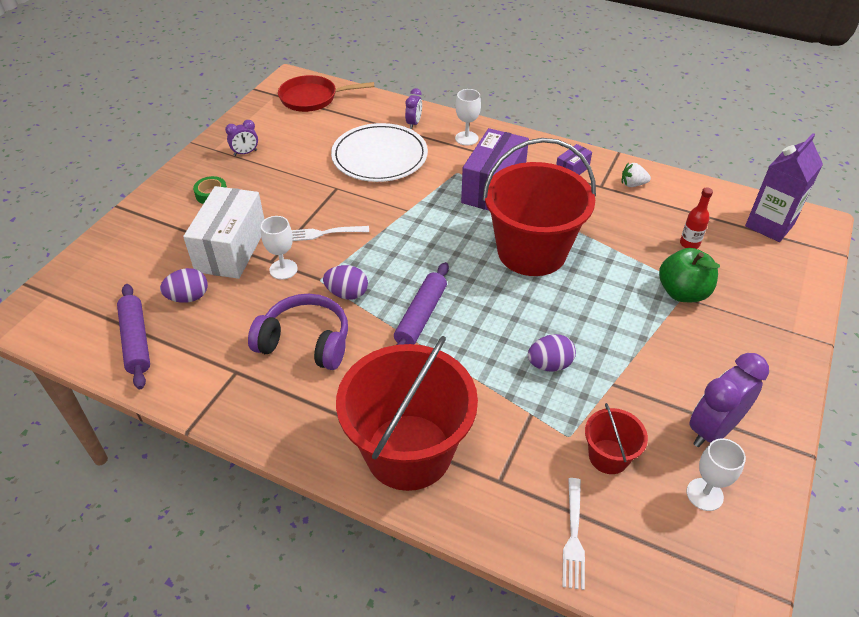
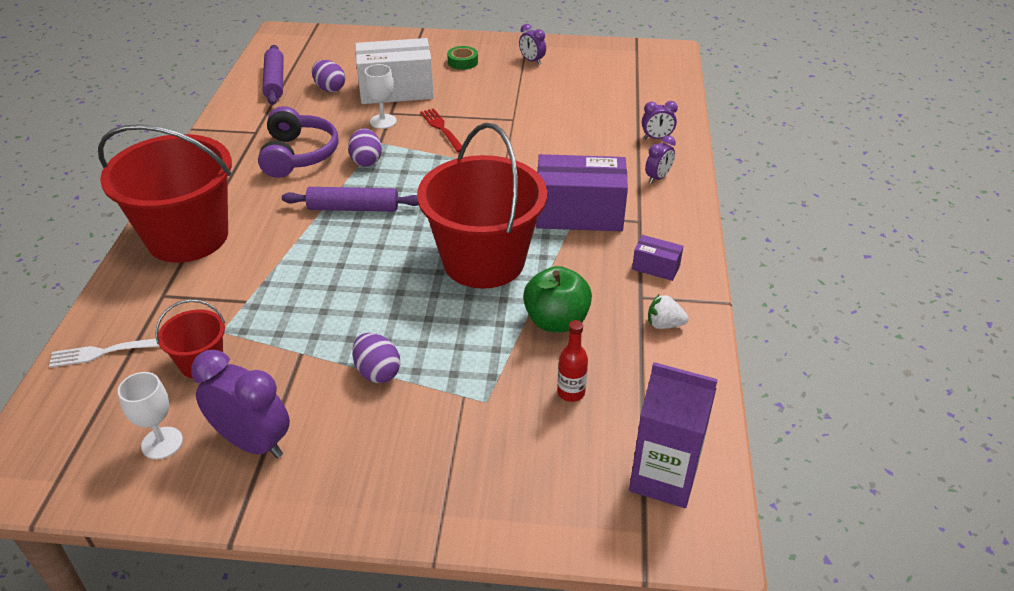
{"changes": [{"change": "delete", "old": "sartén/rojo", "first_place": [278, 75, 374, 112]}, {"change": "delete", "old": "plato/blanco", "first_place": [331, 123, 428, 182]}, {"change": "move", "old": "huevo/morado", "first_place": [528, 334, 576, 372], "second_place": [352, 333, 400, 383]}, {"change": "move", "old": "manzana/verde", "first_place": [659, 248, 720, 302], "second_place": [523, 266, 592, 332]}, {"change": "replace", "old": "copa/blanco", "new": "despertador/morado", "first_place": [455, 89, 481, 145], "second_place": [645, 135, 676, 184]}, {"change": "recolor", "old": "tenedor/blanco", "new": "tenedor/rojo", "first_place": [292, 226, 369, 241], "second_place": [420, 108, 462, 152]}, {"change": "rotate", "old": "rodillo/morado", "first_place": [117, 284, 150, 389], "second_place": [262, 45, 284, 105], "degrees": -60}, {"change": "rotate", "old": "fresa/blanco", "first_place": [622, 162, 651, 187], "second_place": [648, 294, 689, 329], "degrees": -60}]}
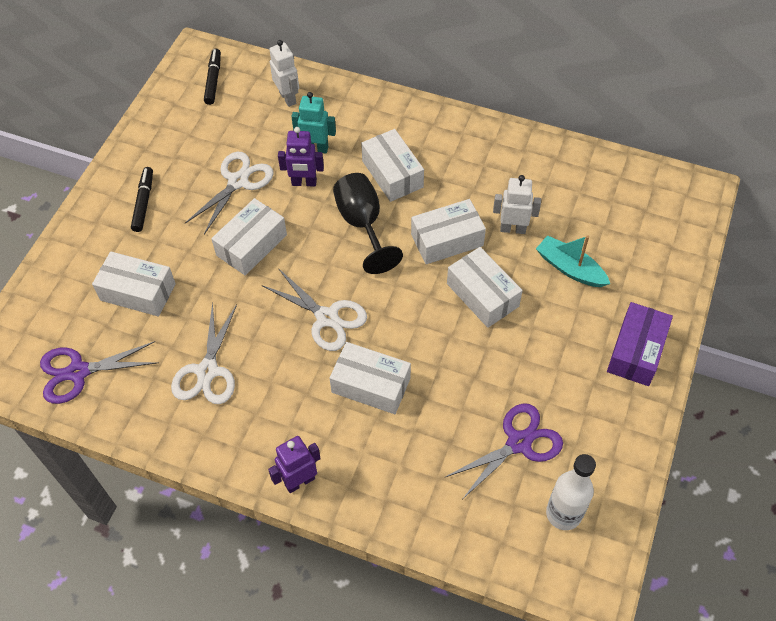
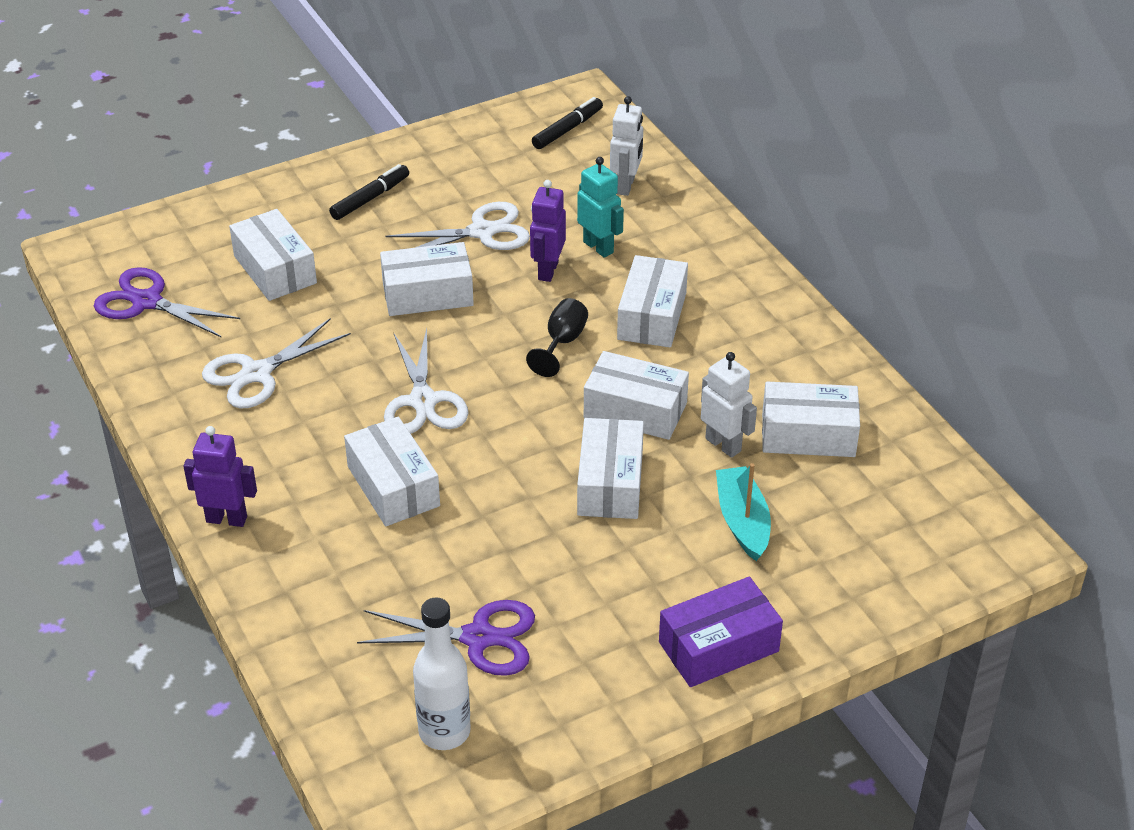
{"changes": [{"change": "insert", "new": "caja/blanco", "second_place": [762, 382, 860, 457]}, {"change": "rotate", "old": "robot/morado", "first_place": [278, 127, 324, 186], "second_place": [530, 180, 566, 282], "degrees": 60}, {"change": "resize", "old": "copa/negro", "first_place": [333, 173, 403, 274], "second_place": [526, 298, 588, 377], "factor": 0.61}]}
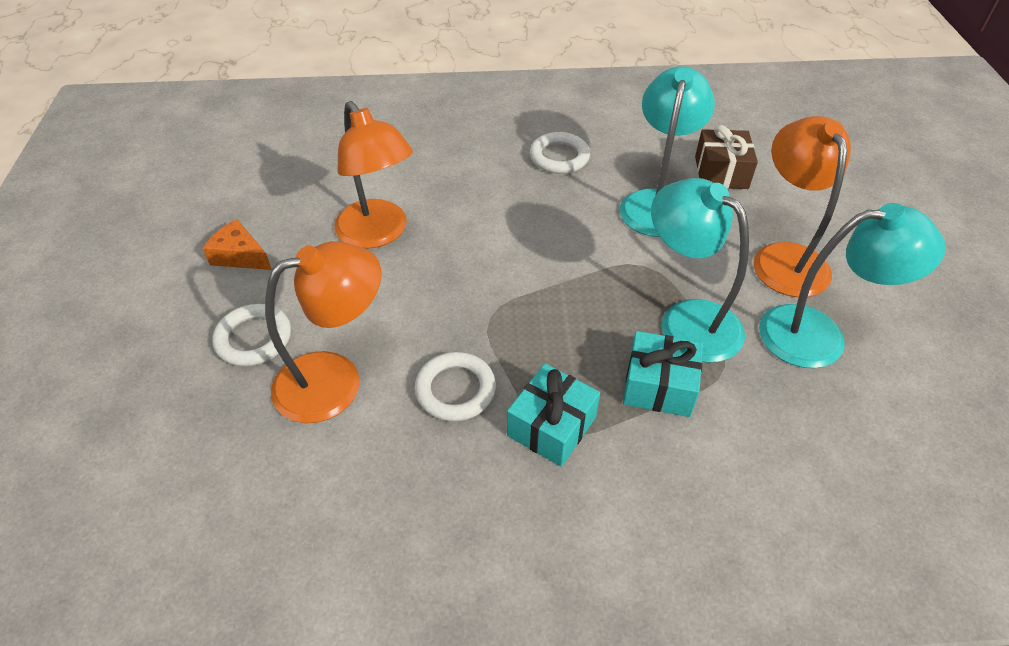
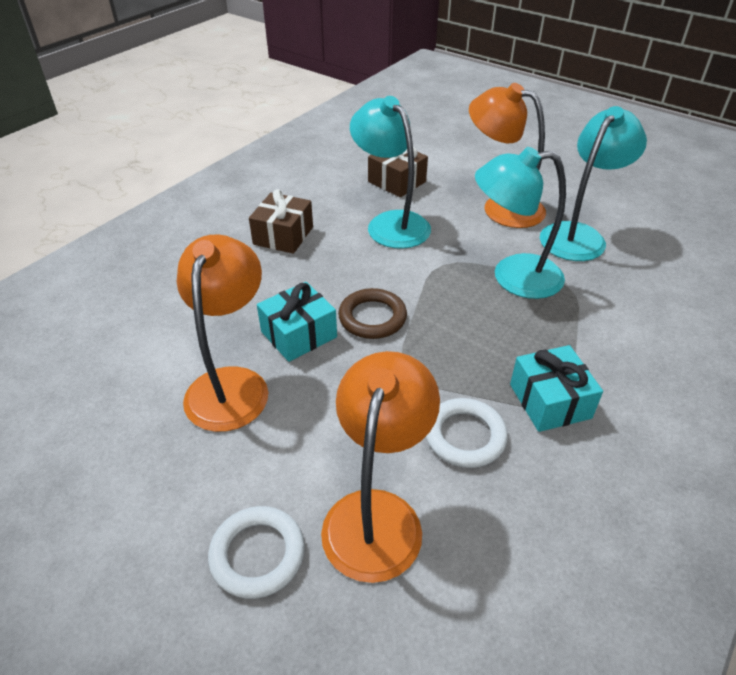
{"changes": [{"change": "delete", "old": "queso/naranja", "first_place": [203, 219, 272, 270]}, {"change": "insert", "new": "anillo/marrón", "second_place": [338, 288, 407, 339]}, {"change": "move", "old": "regalo/turquesa", "first_place": [623, 331, 703, 417], "second_place": [257, 282, 337, 362]}, {"change": "replace", "old": "anillo/blanco", "new": "regalo/marrón", "first_place": [530, 132, 590, 174], "second_place": [249, 189, 313, 254]}, {"change": "rotate", "old": "lámpara/naranja", "first_place": [334, 101, 413, 249], "second_place": [177, 234, 268, 432], "degrees": -90}]}
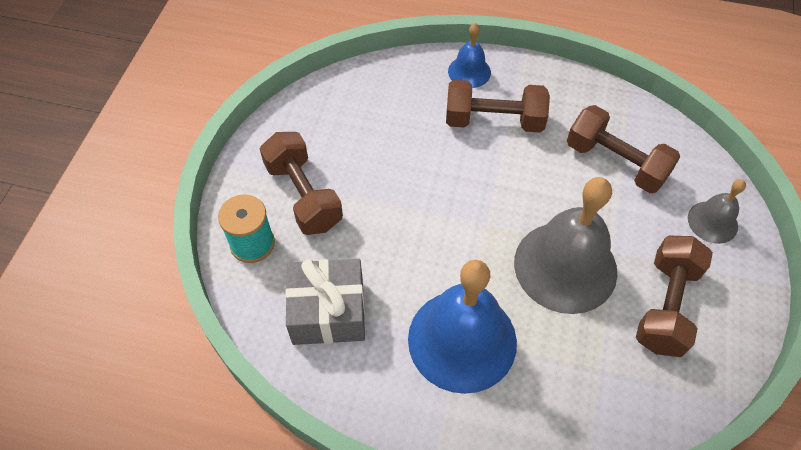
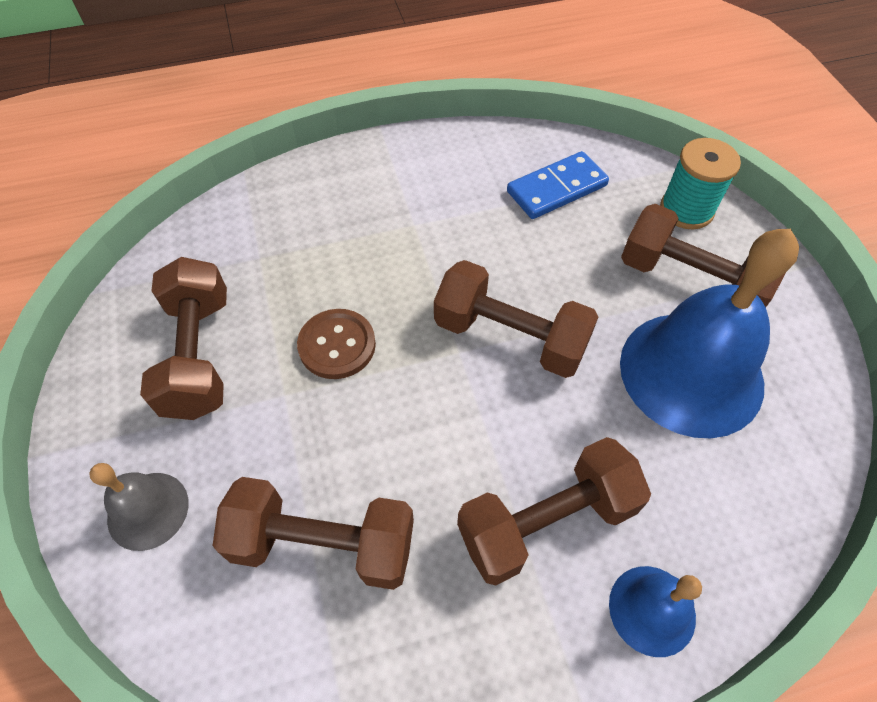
{"changes": [{"change": "insert", "new": "mancuerna/marrón", "second_place": [434, 260, 599, 378]}, {"change": "move", "old": "campana/azul", "first_place": [408, 260, 517, 394], "second_place": [620, 229, 799, 438]}, {"change": "replace", "old": "regalo/gris", "new": "ficha de dominó/azul", "first_place": [285, 259, 365, 345], "second_place": [507, 151, 609, 219]}, {"change": "replace", "old": "campana/gris", "new": "botón/marrón", "first_place": [514, 177, 617, 314], "second_place": [297, 309, 376, 379]}]}
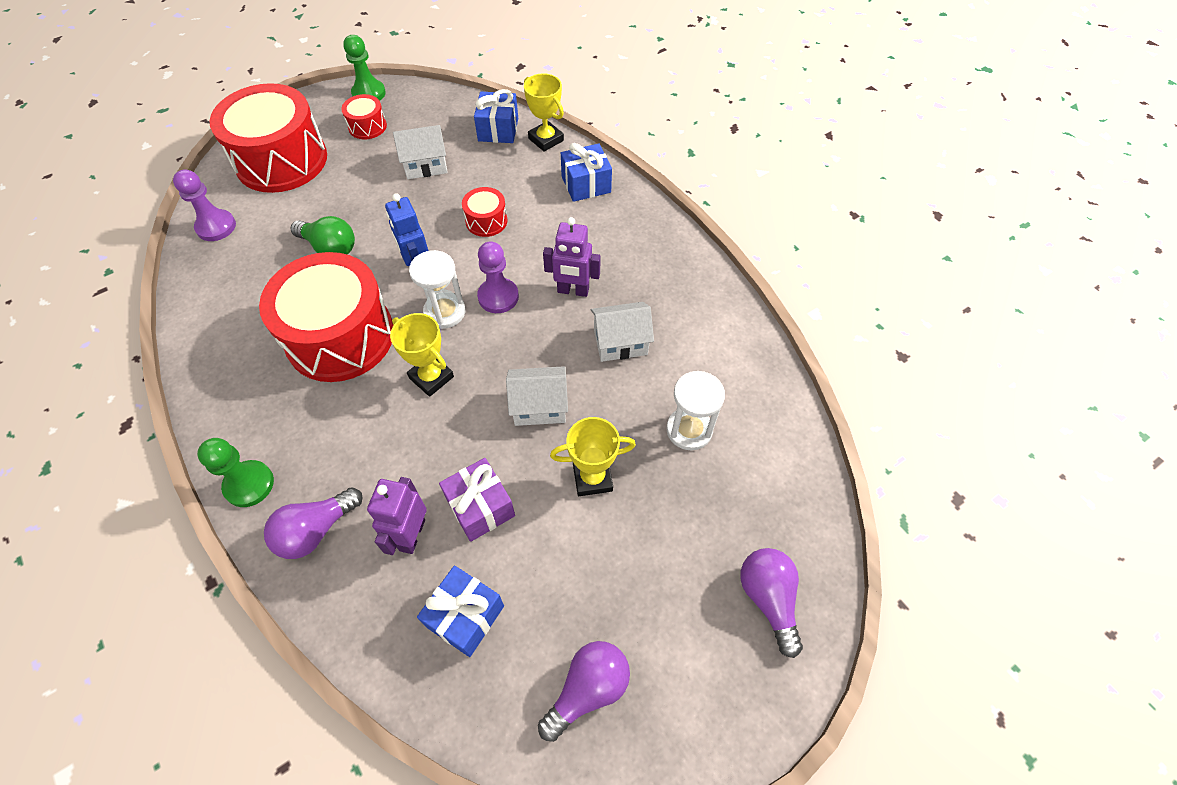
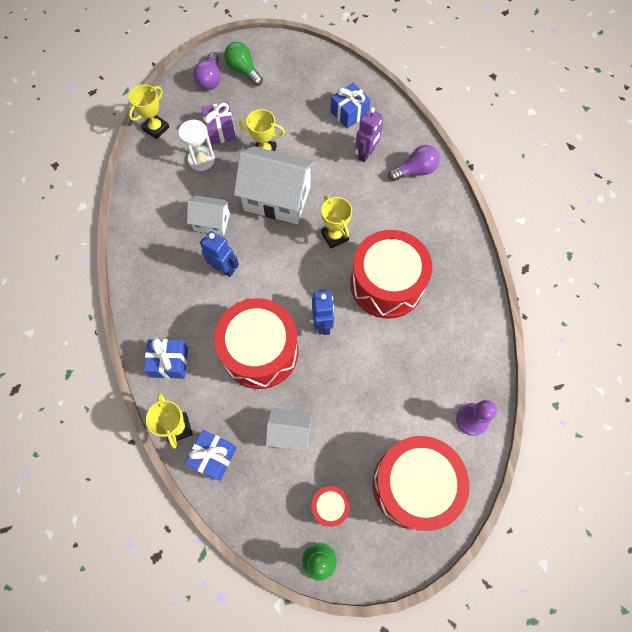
{"changes": [{"change": "delete", "old": "peón/verde", "first_place": [197, 438, 274, 507]}, {"change": "delete", "old": "reloj de arena/blanco", "first_place": [409, 250, 466, 329]}, {"change": "delete", "old": "peón/morado", "first_place": [477, 241, 519, 313]}, {"change": "delete", "old": "bombilla/morado", "first_place": [538, 641, 630, 742]}, {"change": "insert", "new": "trofeo/amarillo", "second_place": [128, 84, 169, 139]}, {"change": "move", "old": "bombilla/verde", "first_place": [291, 216, 355, 255], "second_place": [224, 42, 263, 86]}, {"change": "move", "old": "regalo/morado", "first_place": [439, 458, 515, 542], "second_place": [201, 102, 236, 145]}, {"change": "recolor", "old": "robot/morado", "new": "robot/azul", "first_place": [543, 217, 601, 297], "second_place": [200, 231, 239, 277]}, {"change": "resize", "old": "tambor/rojo", "first_place": [462, 187, 508, 237], "second_place": [214, 298, 299, 389], "factor": 2.28}, {"change": "resize", "old": "casa/blanco", "first_place": [506, 366, 568, 426], "second_place": [234, 146, 315, 224], "factor": 1.83}]}
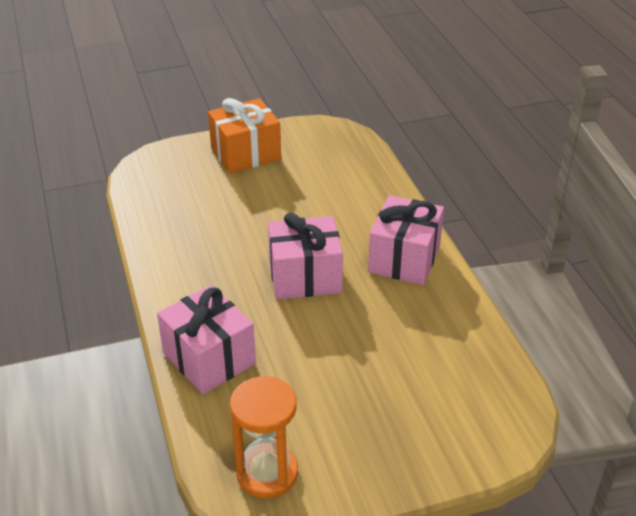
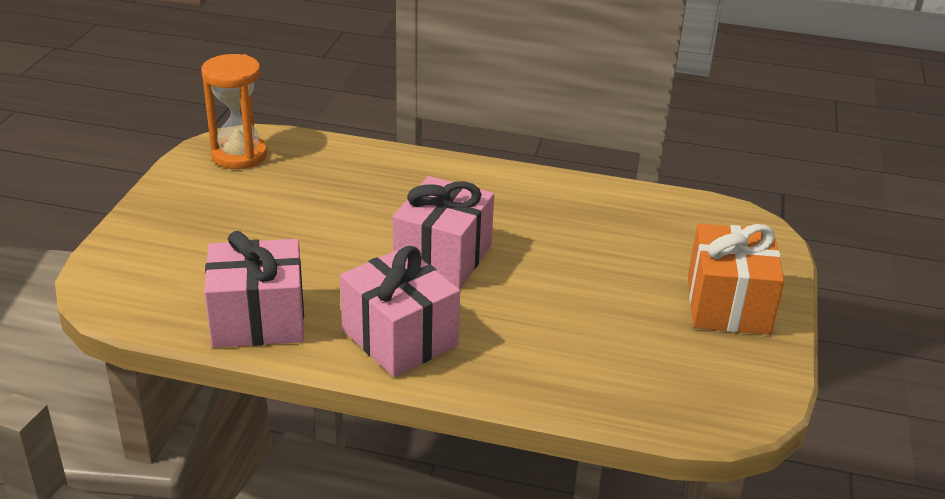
{"changes": [{"change": "move", "old": "regalo/rosa", "first_place": [157, 285, 256, 394], "second_place": [204, 231, 304, 348]}]}
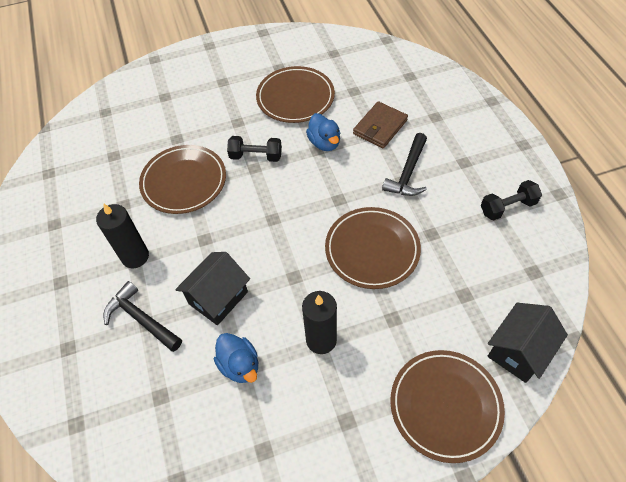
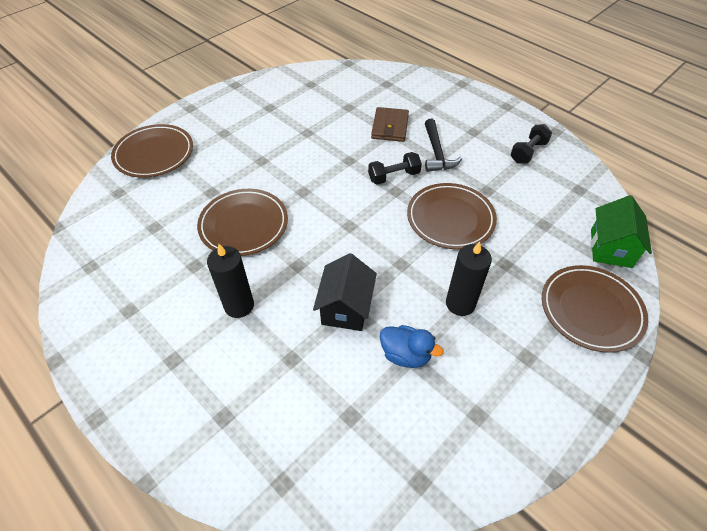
{"changes": [{"change": "delete", "old": "martillo/negro", "first_place": [103, 281, 182, 352]}, {"change": "delete", "old": "pato/azul", "first_place": [306, 113, 340, 151]}, {"change": "move", "old": "mancuerna/negro", "first_place": [227, 136, 282, 162], "second_place": [368, 152, 422, 185]}, {"change": "move", "old": "plato/marrón", "first_place": [256, 66, 335, 123], "second_place": [111, 124, 193, 178]}, {"change": "recolor", "old": "casa/negro", "new": "casa/verde", "first_place": [487, 303, 568, 383], "second_place": [591, 195, 652, 268]}]}
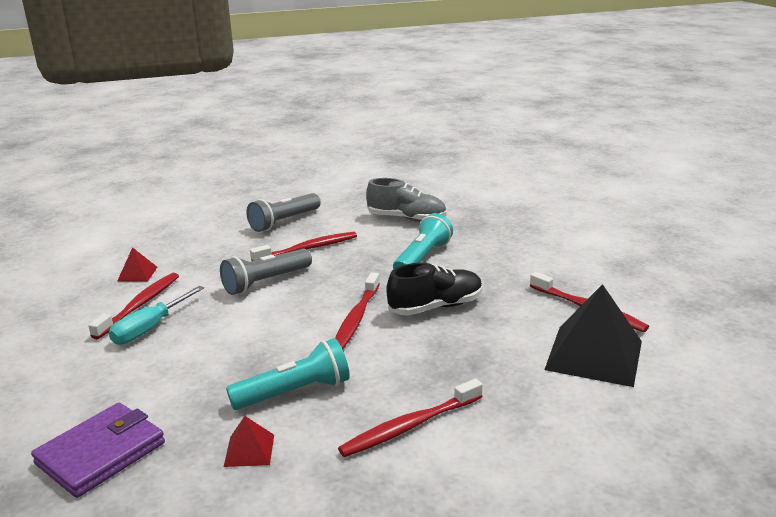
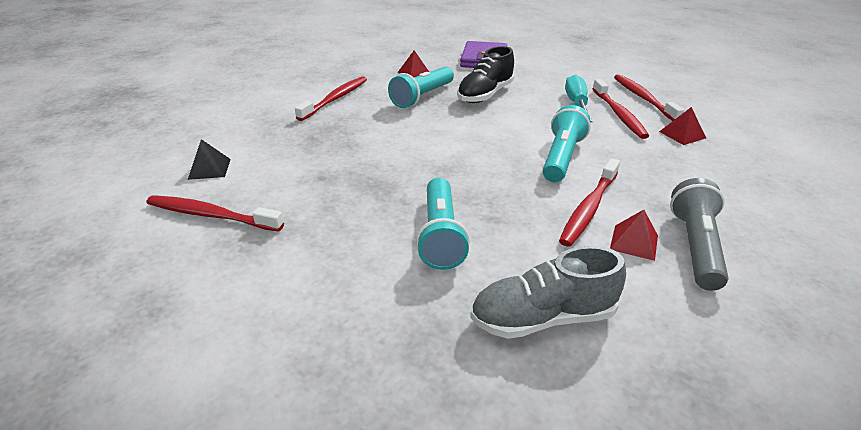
{"changes": [{"change": "insert", "new": "pirámide/rojo", "second_place": [610, 210, 658, 261]}, {"change": "move", "old": "cepillo de dientes/rojo", "first_place": [335, 272, 380, 349], "second_place": [614, 74, 685, 121]}, {"change": "move", "old": "zapato/negro", "first_place": [386, 263, 483, 316], "second_place": [457, 46, 514, 103]}, {"change": "recolor", "old": "lámpara de mano/gris", "new": "lámpara de mano/turquesa", "first_place": [220, 249, 312, 295], "second_place": [543, 105, 591, 182]}, {"change": "resize", "old": "pirámide/negro", "first_place": [544, 284, 642, 387], "second_place": [188, 139, 231, 180], "factor": 0.46}]}
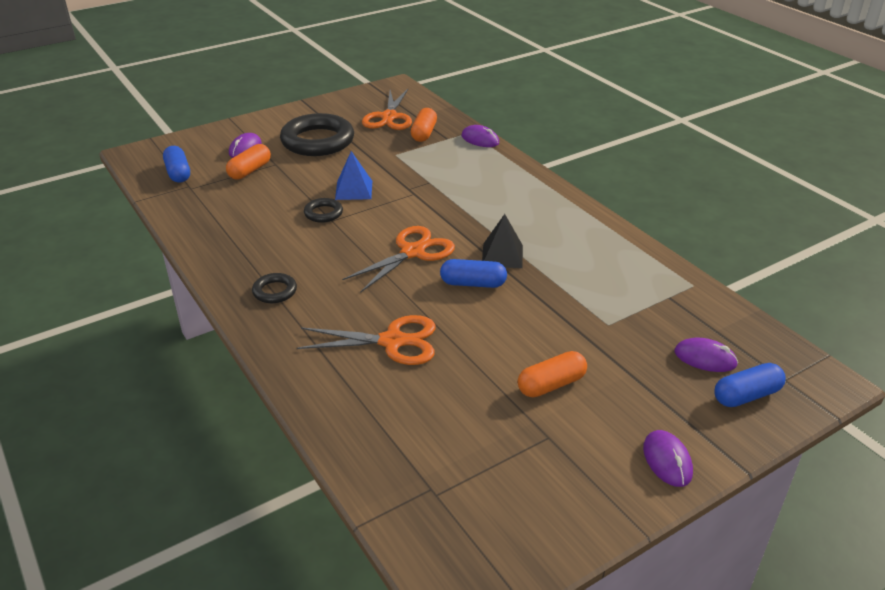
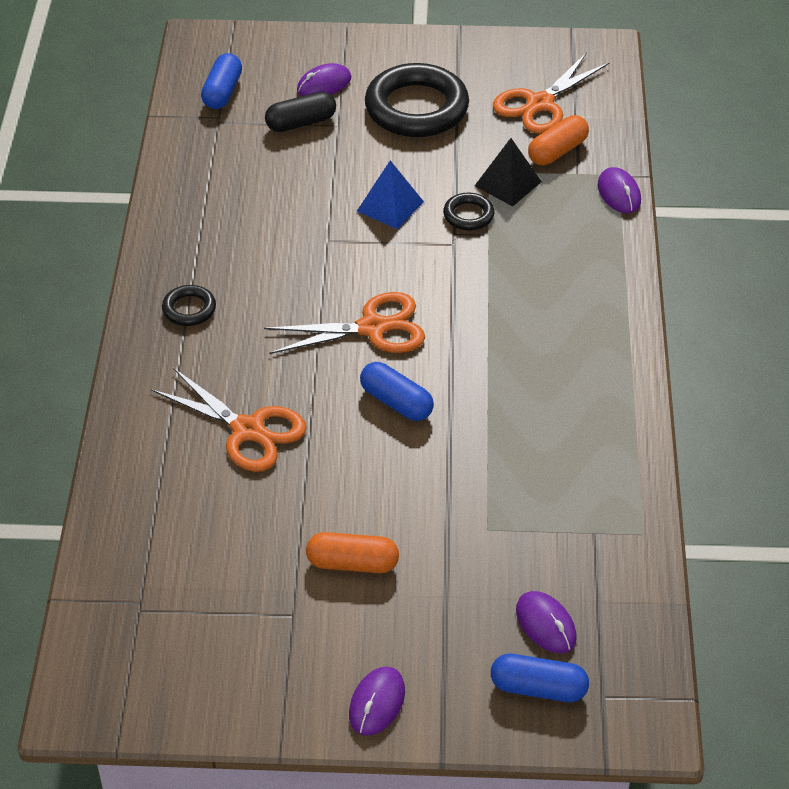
{"changes": [{"change": "move", "old": "anillo/negro", "first_place": [304, 198, 343, 223], "second_place": [443, 192, 495, 230]}, {"change": "move", "old": "pirámide/negro", "first_place": [482, 214, 523, 268], "second_place": [475, 138, 542, 206]}, {"change": "recolor", "old": "cápsula/naranja", "new": "cápsula/negro", "first_place": [226, 144, 271, 180], "second_place": [265, 91, 336, 132]}]}
